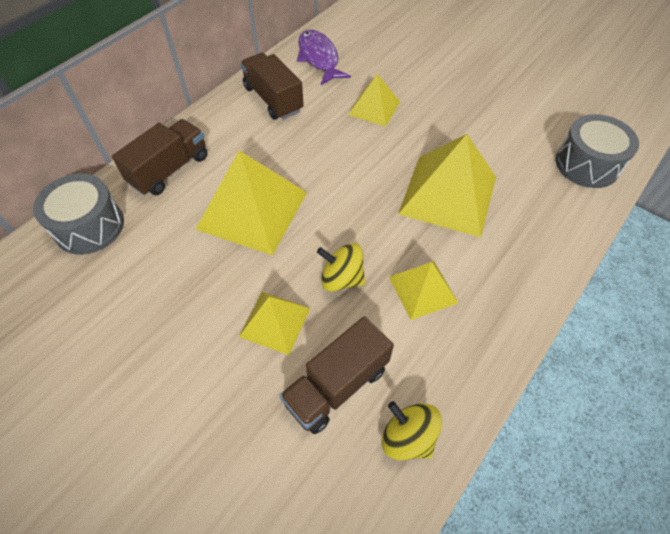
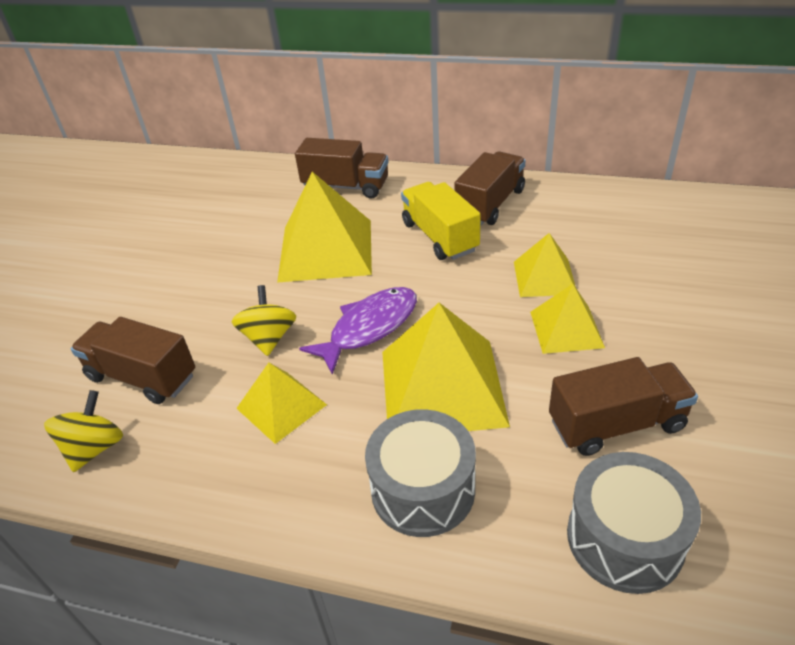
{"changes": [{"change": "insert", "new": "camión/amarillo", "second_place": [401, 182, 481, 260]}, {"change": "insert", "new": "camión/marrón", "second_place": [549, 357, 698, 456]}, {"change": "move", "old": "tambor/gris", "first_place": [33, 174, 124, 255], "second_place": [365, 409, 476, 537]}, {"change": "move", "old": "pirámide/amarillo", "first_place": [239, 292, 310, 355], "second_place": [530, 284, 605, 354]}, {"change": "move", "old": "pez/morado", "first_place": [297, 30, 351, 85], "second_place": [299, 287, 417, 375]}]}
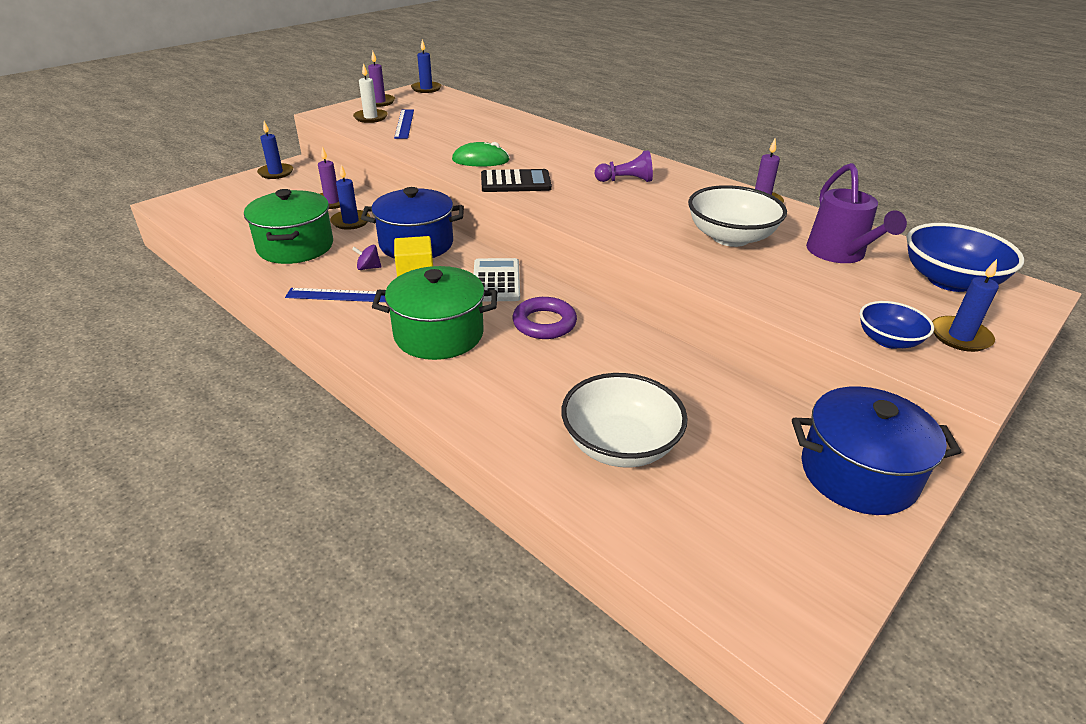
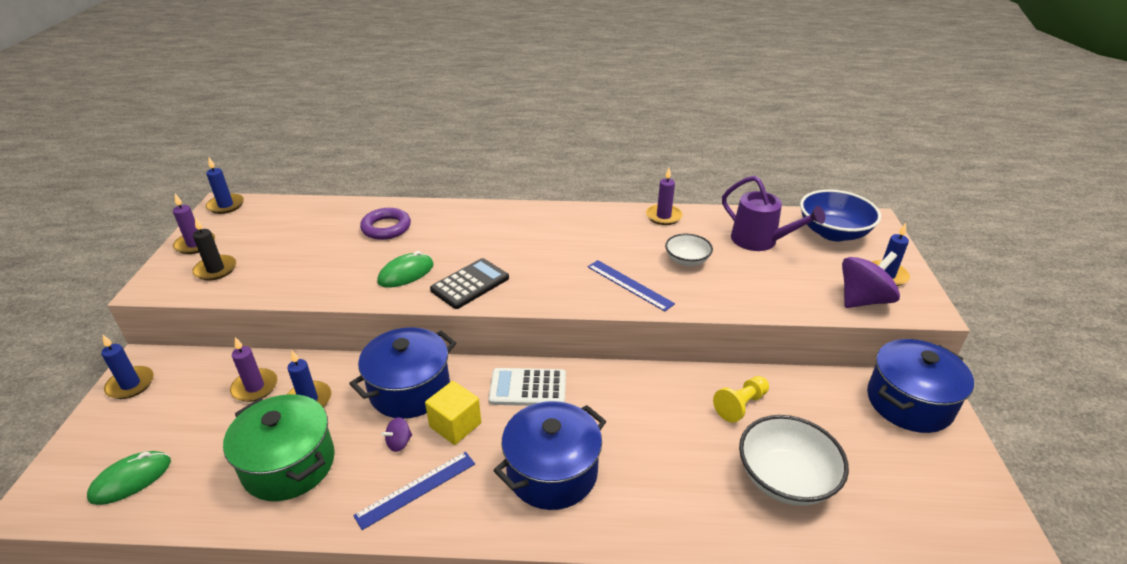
{"changes": [{"change": "delete", "old": "peón/morado", "first_place": [595, 150, 653, 182]}, {"change": "insert", "new": "ratón/verde", "second_place": [87, 451, 171, 505]}, {"change": "insert", "new": "peón/amarillo", "second_place": [713, 376, 769, 423]}, {"change": "move", "old": "regla/azul", "first_place": [394, 109, 414, 139], "second_place": [588, 260, 675, 311]}, {"change": "move", "old": "anillo/morado", "first_place": [512, 297, 577, 339], "second_place": [360, 208, 411, 240]}, {"change": "replace", "old": "cuenco/azul", "new": "peonza/morado", "first_place": [860, 301, 934, 349], "second_place": [842, 251, 900, 308]}, {"change": "recolor", "old": "vela/blanco", "new": "vela/negro", "first_place": [353, 63, 388, 123], "second_place": [192, 217, 236, 281]}, {"change": "recolor", "old": "olla/verde", "new": "olla/azul", "first_place": [372, 266, 497, 360], "second_place": [493, 401, 606, 510]}, {"change": "rotate", "old": "calculadora/blanco", "first_place": [474, 258, 520, 302], "second_place": [488, 368, 566, 406], "degrees": -45}, {"change": "resize", "old": "cuenco/blanco", "first_place": [688, 185, 787, 247], "second_place": [665, 234, 713, 266], "factor": 0.58}]}
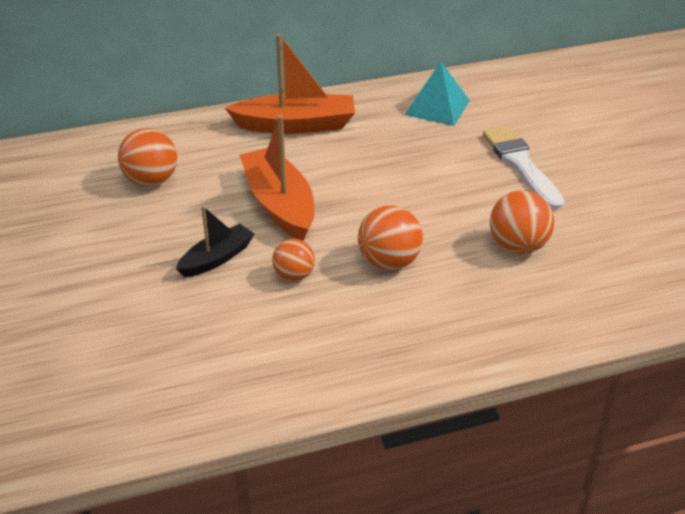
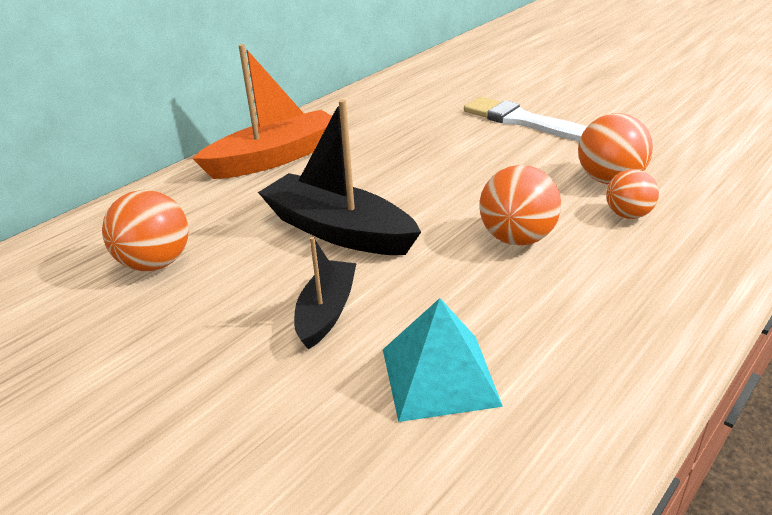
{"changes": [{"change": "move", "old": "pelota/naranja", "first_place": [272, 239, 315, 281], "second_place": [606, 169, 659, 219]}, {"change": "move", "old": "pirámide/turquesa", "first_place": [404, 62, 470, 126], "second_place": [383, 298, 503, 422]}, {"change": "recolor", "old": "barco/naranja", "new": "barco/negro", "first_place": [240, 115, 315, 241], "second_place": [258, 99, 421, 255]}]}
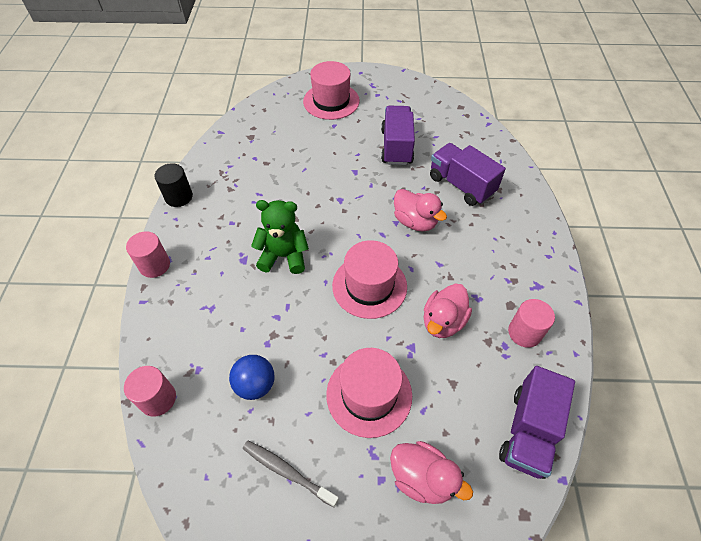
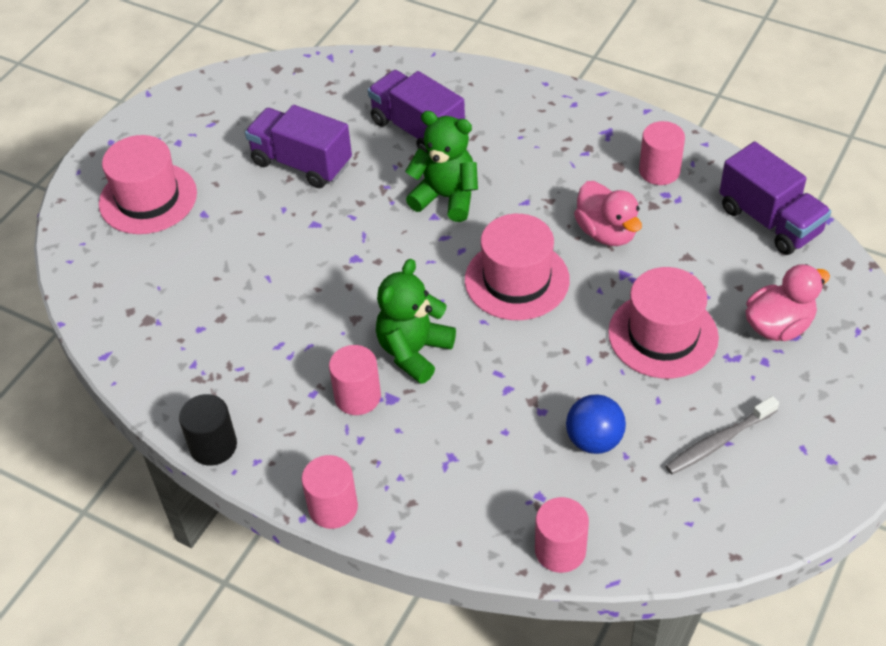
{"changes": [{"change": "insert", "new": "cilindro/rosa", "second_place": [329, 345, 381, 415]}, {"change": "replace", "old": "pato/rosa", "new": "osito/verde", "first_place": [394, 189, 447, 231], "second_place": [405, 111, 478, 222]}, {"change": "rotate", "old": "camión/morado", "first_place": [430, 143, 506, 206], "second_place": [368, 70, 465, 153], "degrees": 60}]}
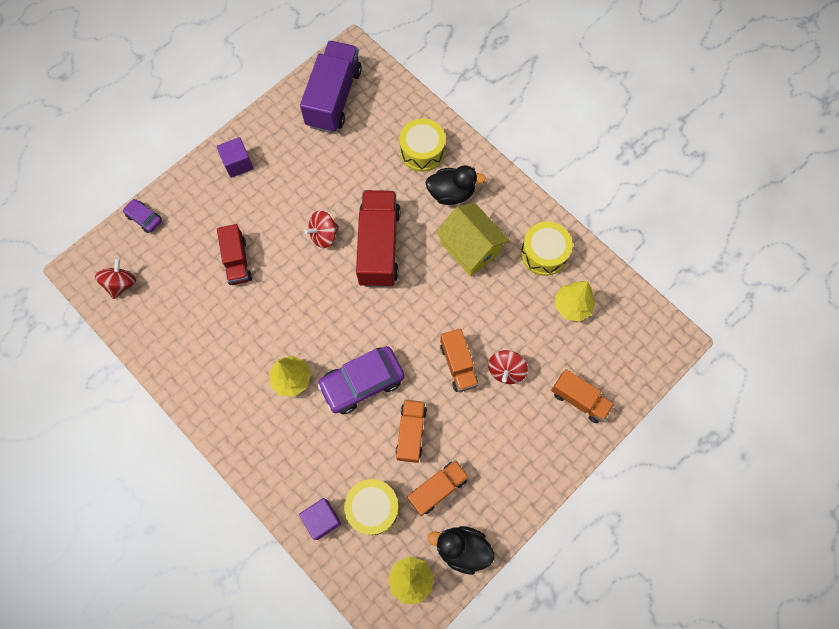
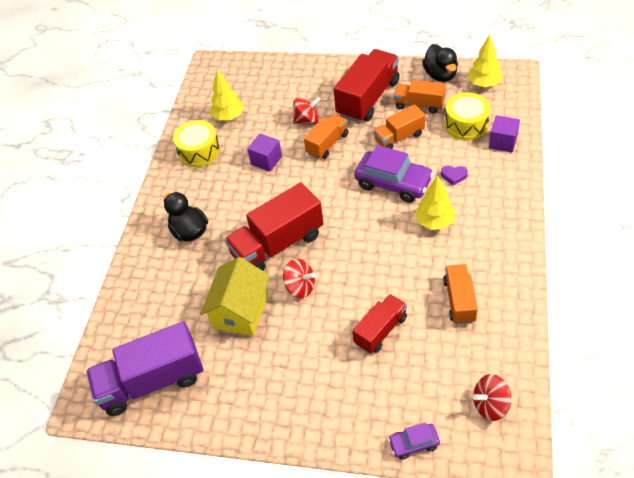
{"changes": [{"change": "delete", "old": "tambor/amarillo", "first_place": [399, 118, 446, 172]}, {"change": "insert", "new": "camión/rojo", "second_place": [334, 49, 400, 123]}, {"change": "insert", "new": "corazón/morado", "second_place": [441, 165, 468, 186]}, {"change": "move", "old": "cubo/morado", "first_place": [217, 137, 253, 178], "second_place": [247, 134, 282, 172]}, {"change": "move", "old": "casa/amarillo", "first_place": [436, 203, 510, 276], "second_place": [200, 257, 270, 336]}, {"change": "move", "old": "camión/naranja", "first_place": [551, 369, 614, 423], "second_place": [443, 264, 478, 324]}, {"change": "rotate", "old": "coche/morado", "first_place": [123, 199, 162, 233], "second_place": [388, 422, 440, 460], "degrees": 75}]}
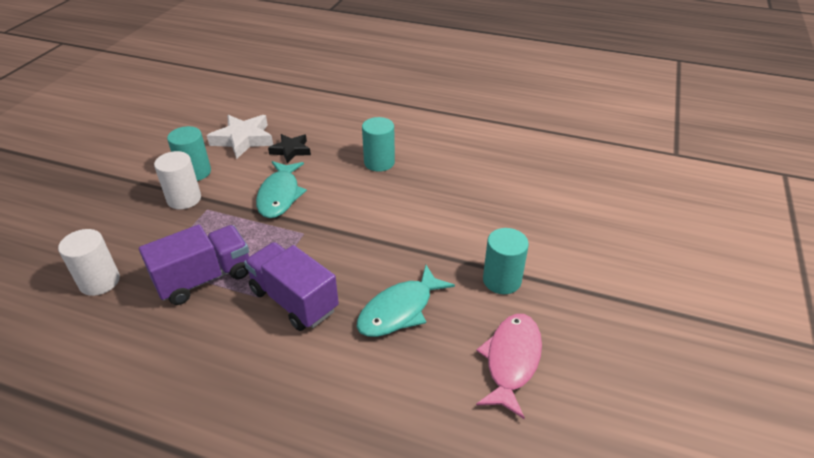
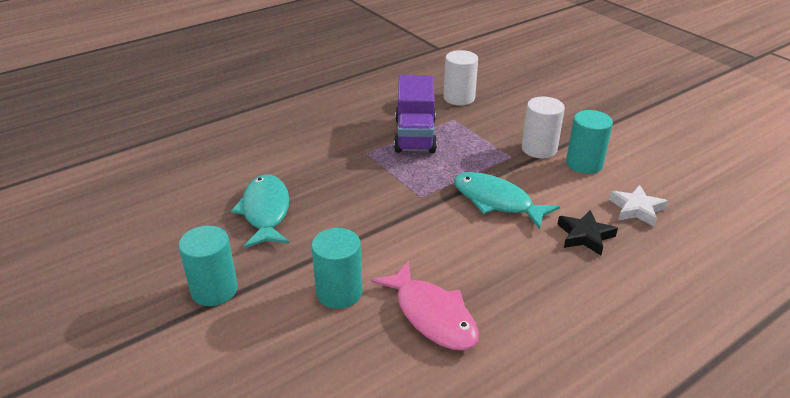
{"changes": [{"change": "delete", "old": "camión/morado", "first_place": [244, 242, 339, 331]}, {"change": "move", "old": "cilindro/turquesa", "first_place": [362, 117, 395, 172], "second_place": [311, 228, 363, 309]}, {"change": "move", "old": "pez/rosa", "first_place": [476, 314, 542, 419], "second_place": [371, 261, 479, 351]}, {"change": "resize", "old": "estrella/blanco", "first_place": [207, 115, 273, 159], "second_place": [609, 185, 668, 227], "factor": 0.64}]}
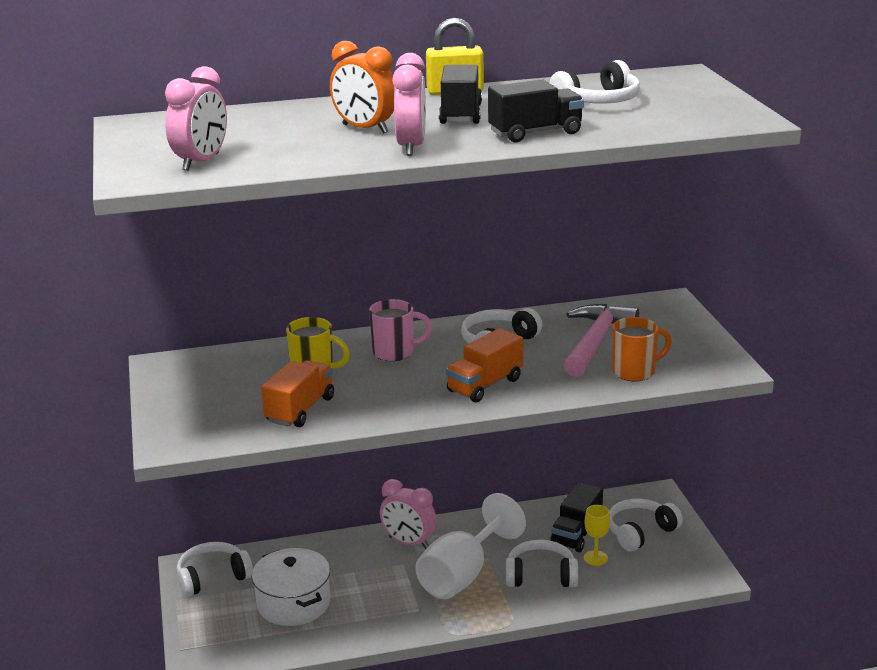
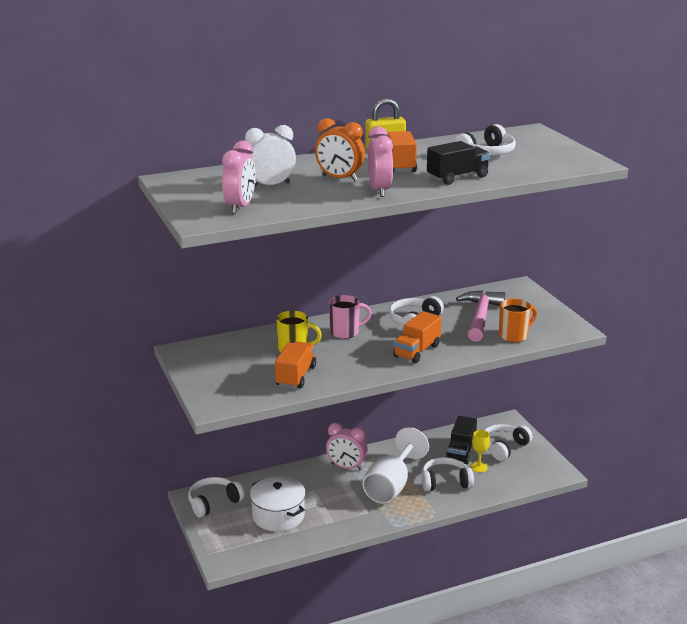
{"changes": [{"change": "insert", "new": "despertador/blanco", "second_place": [245, 125, 296, 188]}, {"change": "recolor", "old": "camión/negro", "new": "camión/naranja", "first_place": [439, 65, 482, 124], "second_place": [387, 131, 417, 172]}]}
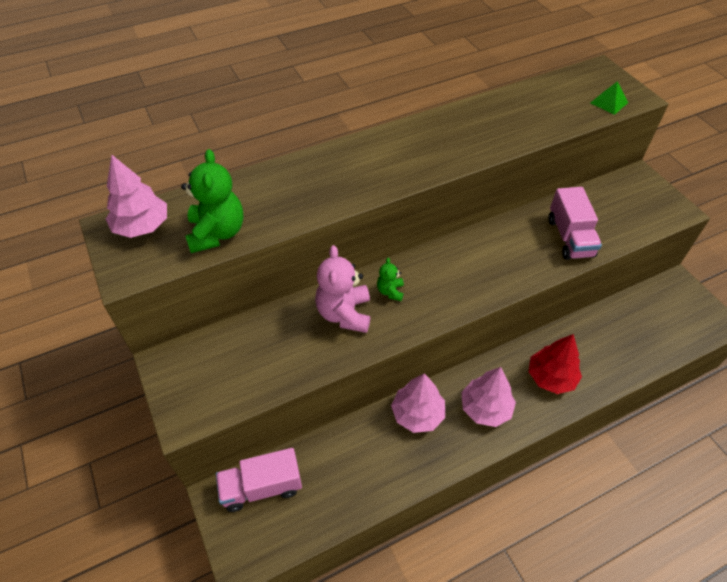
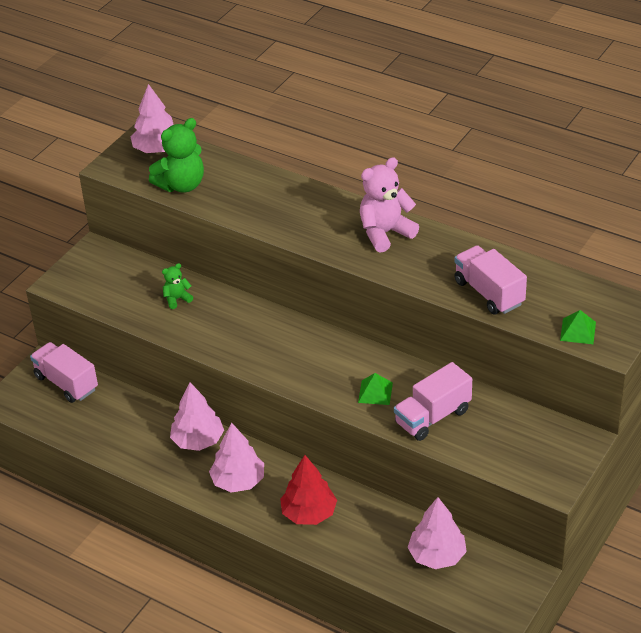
{"changes": [{"change": "insert", "new": "pirámide/verde", "second_place": [358, 373, 393, 405]}, {"change": "insert", "new": "árbol/rosa", "second_place": [407, 497, 467, 569]}, {"change": "insert", "new": "camión/rosa", "second_place": [454, 245, 527, 314]}, {"change": "move", "old": "osito/rosa", "first_place": [315, 245, 370, 333], "second_place": [360, 157, 419, 253]}, {"change": "move", "old": "osito/verde", "first_place": [377, 258, 404, 301], "second_place": [162, 263, 193, 309]}]}
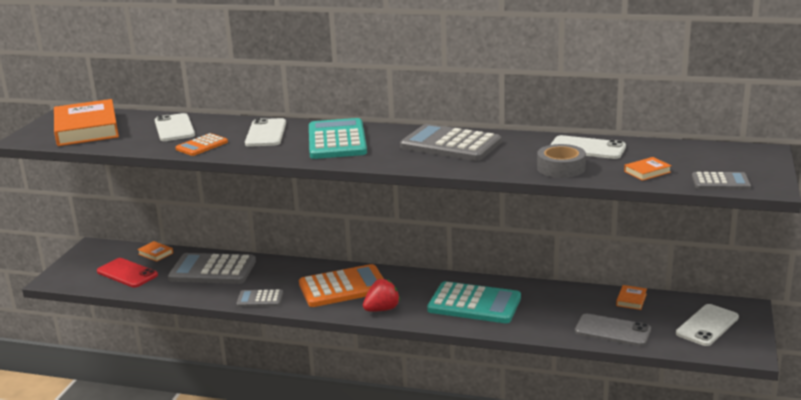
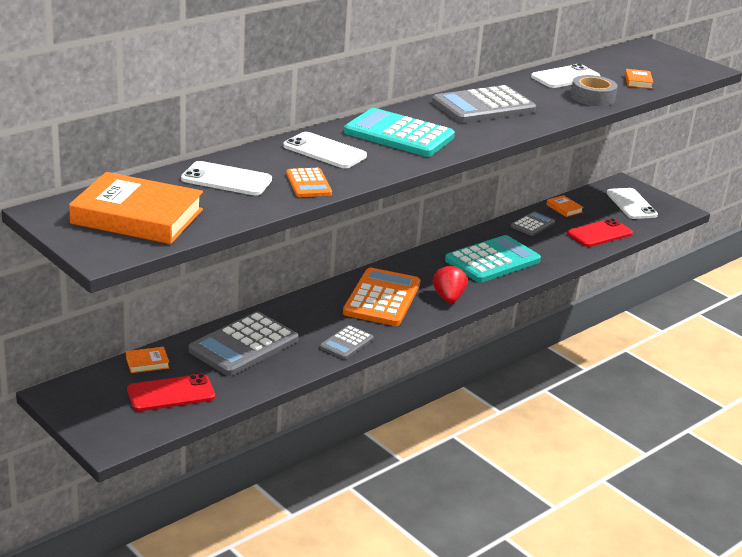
{"changes": [{"change": "move", "old": "calculadora/gris", "first_place": [692, 172, 751, 190], "second_place": [511, 211, 555, 236]}, {"change": "recolor", "old": "móvil/gris", "new": "móvil/rojo", "first_place": [575, 314, 651, 346], "second_place": [567, 218, 633, 247]}]}
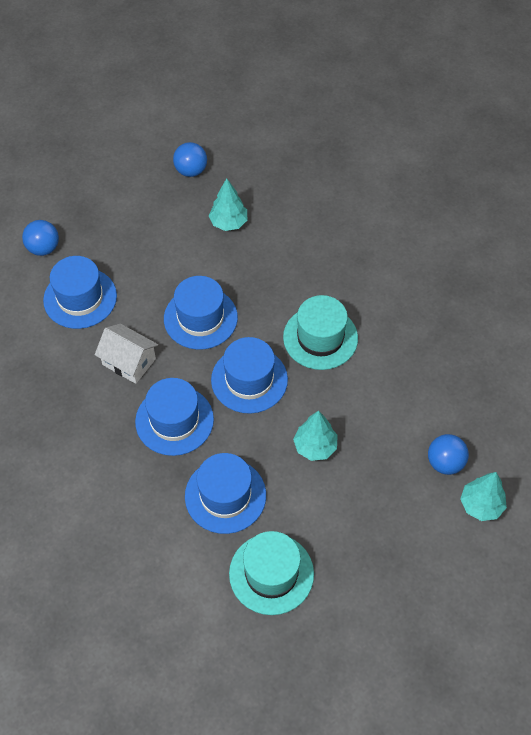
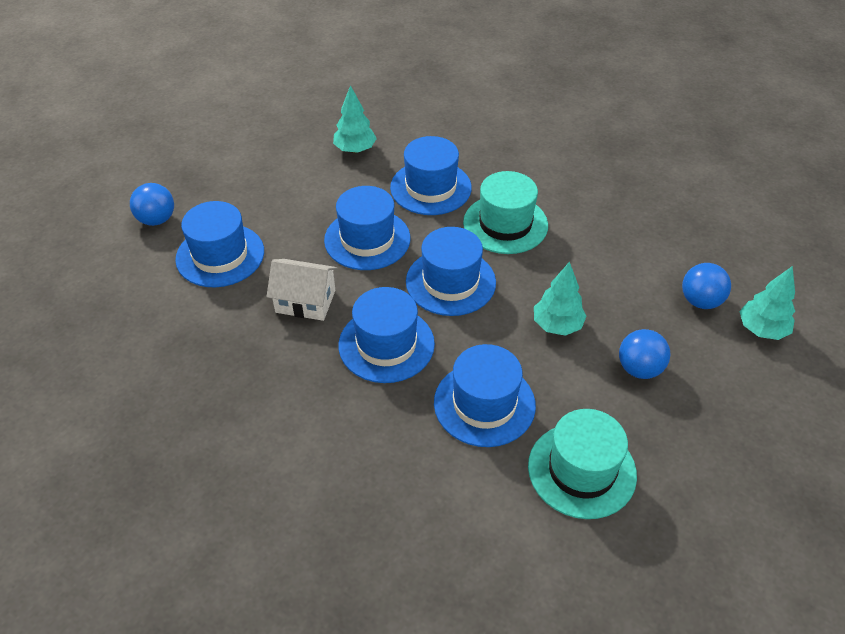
{"changes": [{"change": "insert", "new": "sombrero/azul", "second_place": [390, 136, 472, 215]}, {"change": "move", "old": "pelota/azul", "first_place": [173, 142, 207, 177], "second_place": [619, 329, 670, 379]}]}
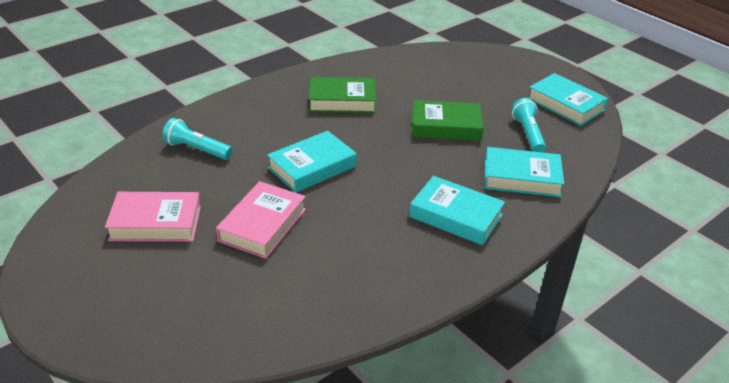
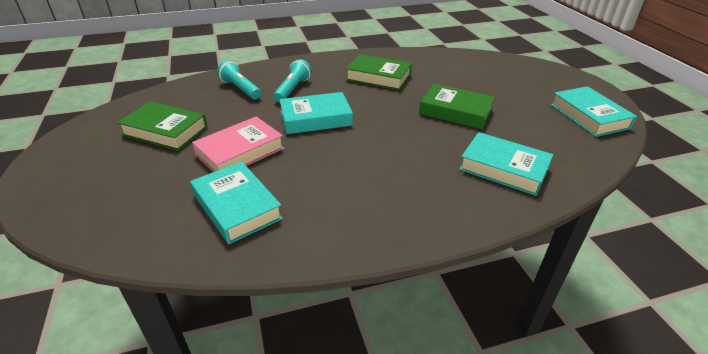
{"changes": [{"change": "move", "old": "libro/turquesa", "first_place": [409, 176, 505, 245], "second_place": [190, 161, 283, 244]}, {"change": "move", "old": "lámpara de mano/turquesa", "first_place": [511, 98, 546, 153], "second_place": [273, 59, 312, 103]}, {"change": "recolor", "old": "libro/rosa", "new": "libro/verde", "first_place": [105, 192, 201, 242], "second_place": [117, 101, 208, 151]}]}
